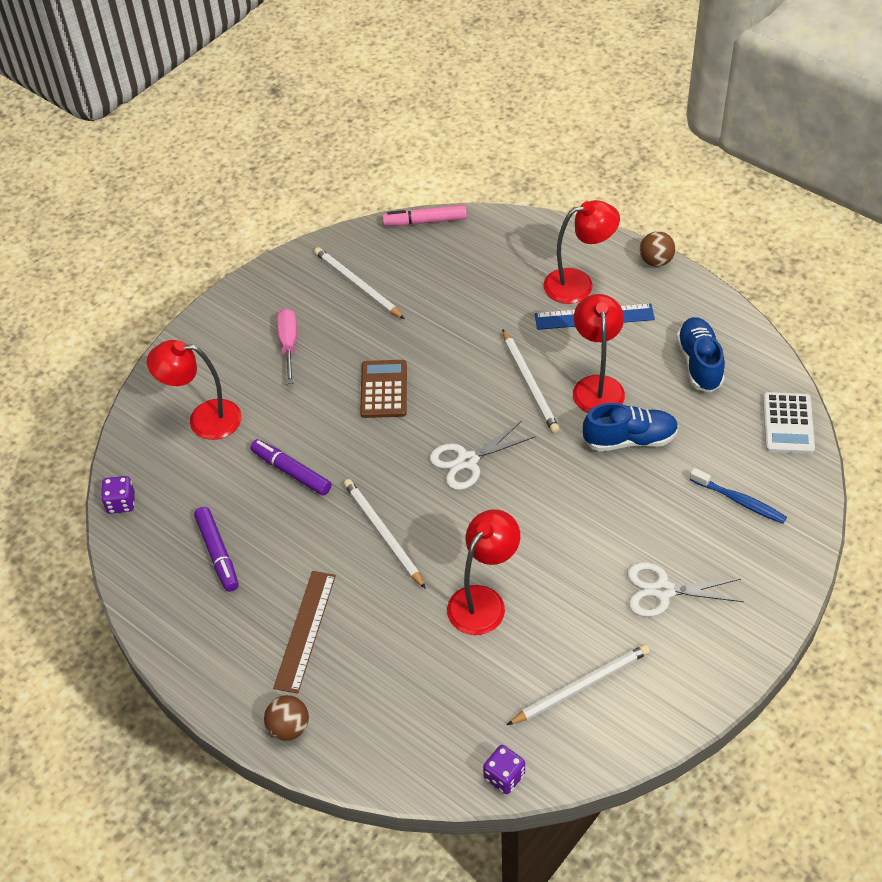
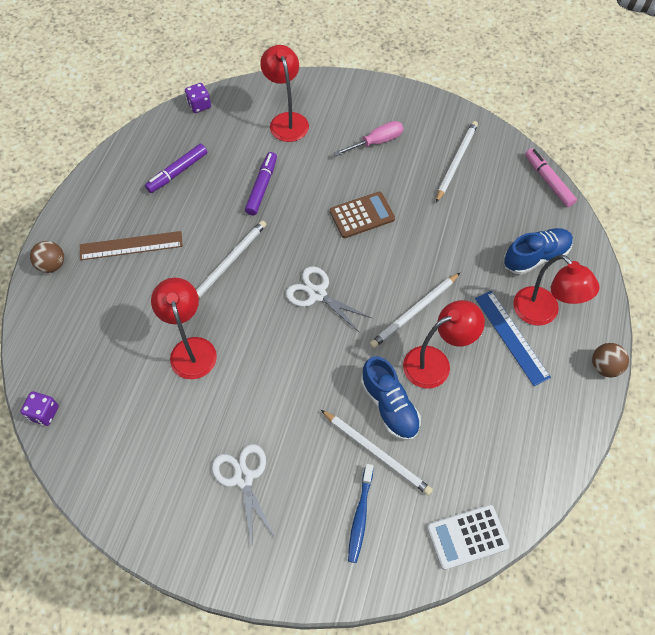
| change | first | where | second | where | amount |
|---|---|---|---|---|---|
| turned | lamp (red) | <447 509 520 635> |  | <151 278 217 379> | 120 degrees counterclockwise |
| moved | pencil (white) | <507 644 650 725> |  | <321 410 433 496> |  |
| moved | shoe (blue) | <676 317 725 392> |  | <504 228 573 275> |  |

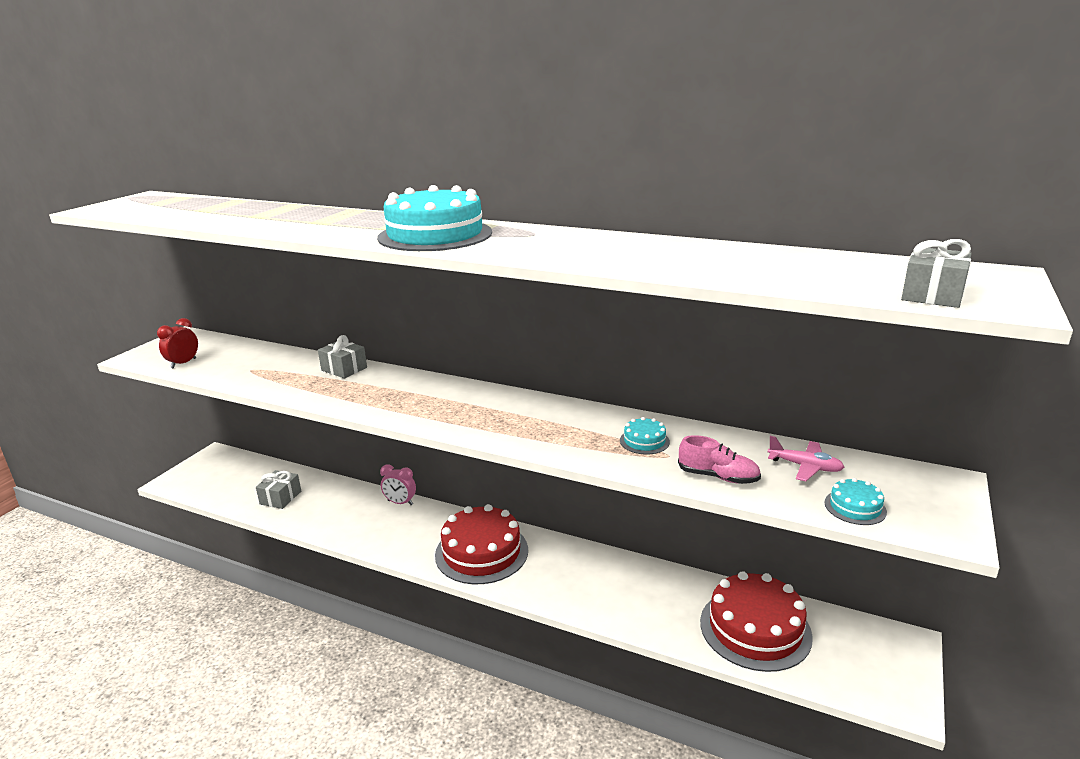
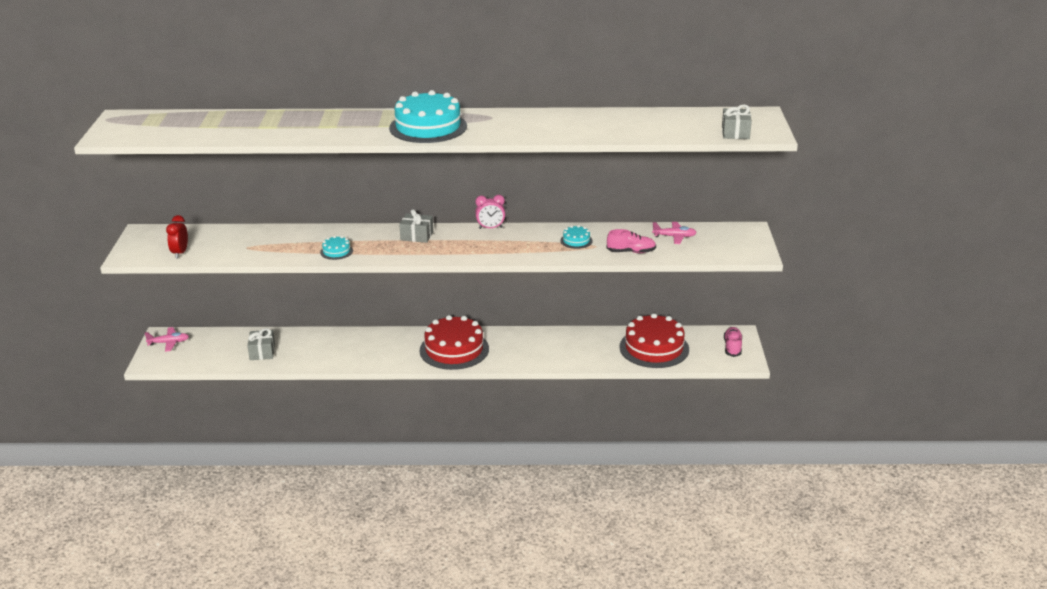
| change | first | where | second | where | amount |
|---|---|---|---|---|---|
| added |  |  | plane (pink) | <144 327 189 352> |  |
| moved | cake (turquoise) | <824 478 887 525> |  | <320 236 353 260> |  |
| moved | gift (grey) | <318 335 367 378> |  | <399 209 433 243> |  |
| moved | clock (pink) | <380 464 416 505> |  | <475 195 505 229> |  |
| added |  |  | shoe (pink) | <724 327 742 357> |  |

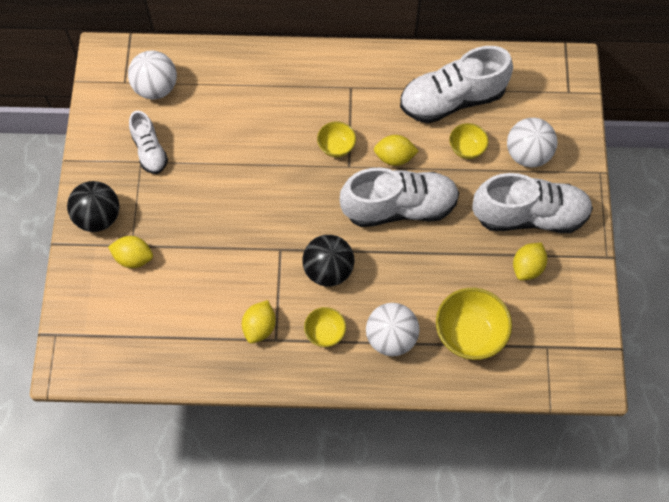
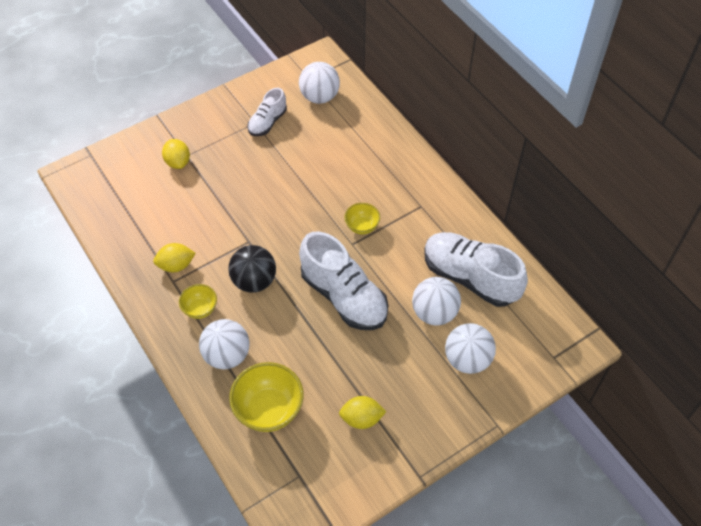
| change | first | where | second | where | amount |
|---|---|---|---|---|---|
| replaced | bowl (yellow) | <449 123 489 159> | ball (white) | <412 277 461 326> |  |
| removed | ball (black) | <67 181 119 232> |  |  |  |
| removed | lemon (yellow) | <374 135 419 166> |  |  |  |
| removed | shoe (white) | <472 173 593 233> |  |  |  |

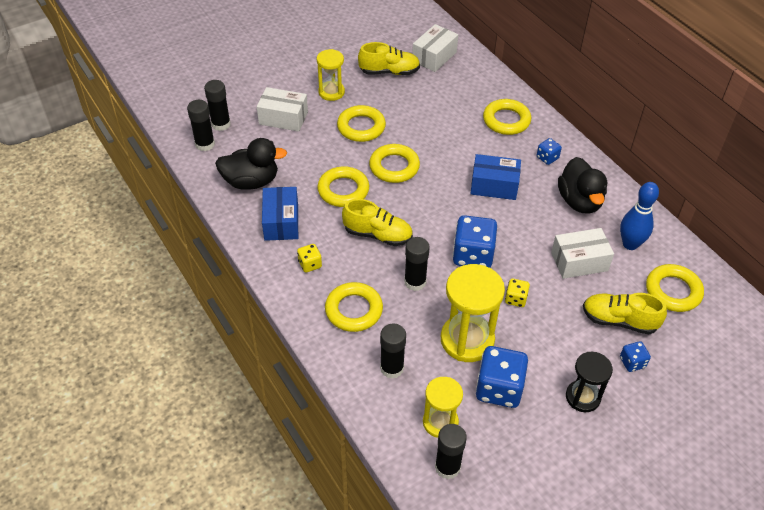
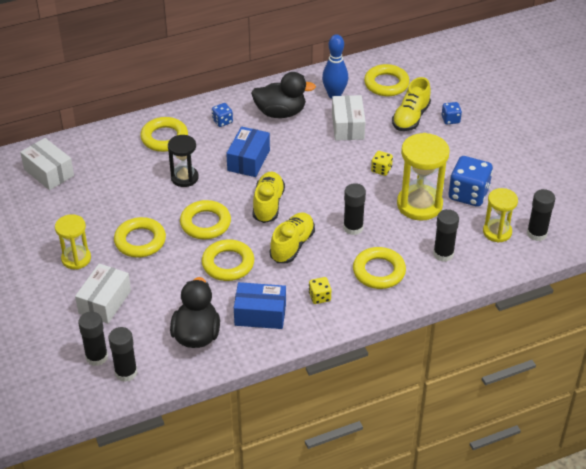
| change | first | where | second | where | amount |
|---|---|---|---|---|---|
| moved | hourglass (black) | <566 352 613 412> |  | <168 135 199 187> |  |
| moved | shoe (yellow) | <358 42 420 75> |  | <253 172 285 223> |  |
| removed | dice (blue) | <453 215 497 268> |  |  |  |

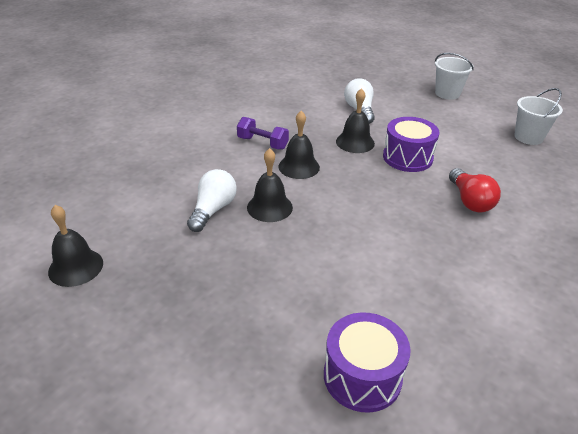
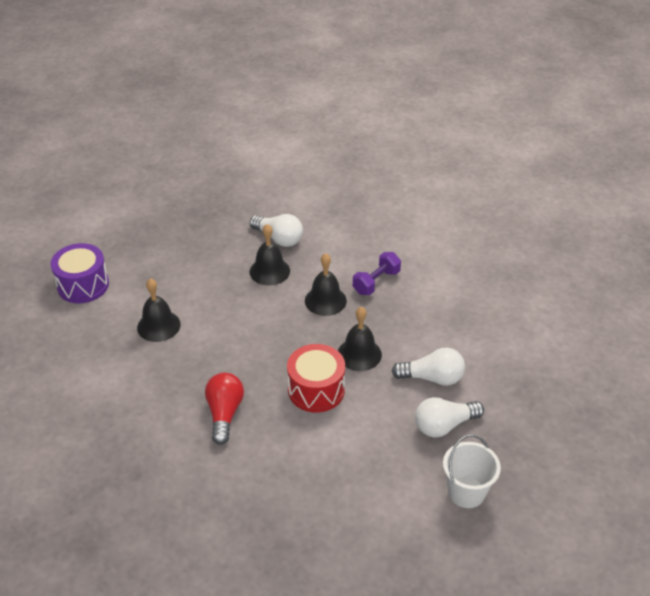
| change | first | where | second | where | amount |
|---|---|---|---|---|---|
| moved | bell (black) | <48 205 103 287> |  | <137 278 180 342> |  |
| turned | light bulb (red) | <449 168 501 213> |  | <205 373 244 445> | 90 degrees clockwise |
| recoloured | drum (purple) | <383 117 439 172> | drum (red) | <287 344 345 413> |  |
| added |  |  | light bulb (white) | <415 397 484 438> |  |
| removed | bucket (white) | <514 88 563 145> |  |  |  |

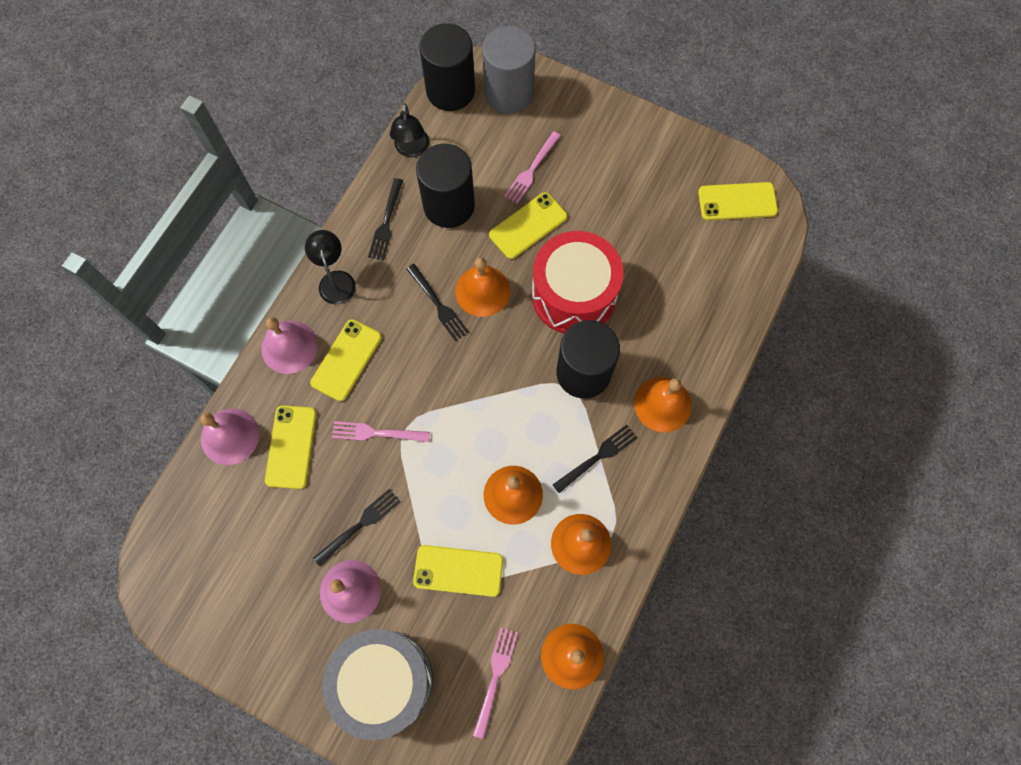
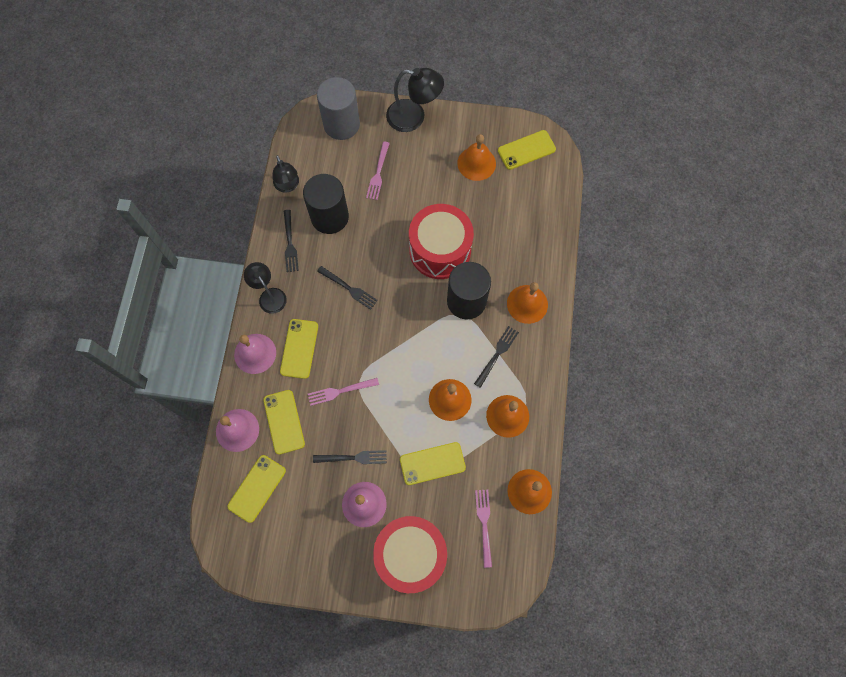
| change | first | where | second | where | amount |
|---|---|---|---|---|---|
| moved | phone (yellow) | <489 192 567 259> |  | <227 455 286 523> |  |
| turned | fork (black) | <313 489 401 566> |  | <313 450 387 464> | 60 degrees clockwise |
| recoloured | drum (grey) | <323 629 433 740> | drum (red) | <373 516 447 593> |  |
| added |  |  | lamp (black) | <386 68 444 132> |  |
| moved | bell (orange) | <455 257 510 317> |  | <457 134 496 181> |  |
| removed | cylinder (black) | <419 23 475 111> |  |  |  |

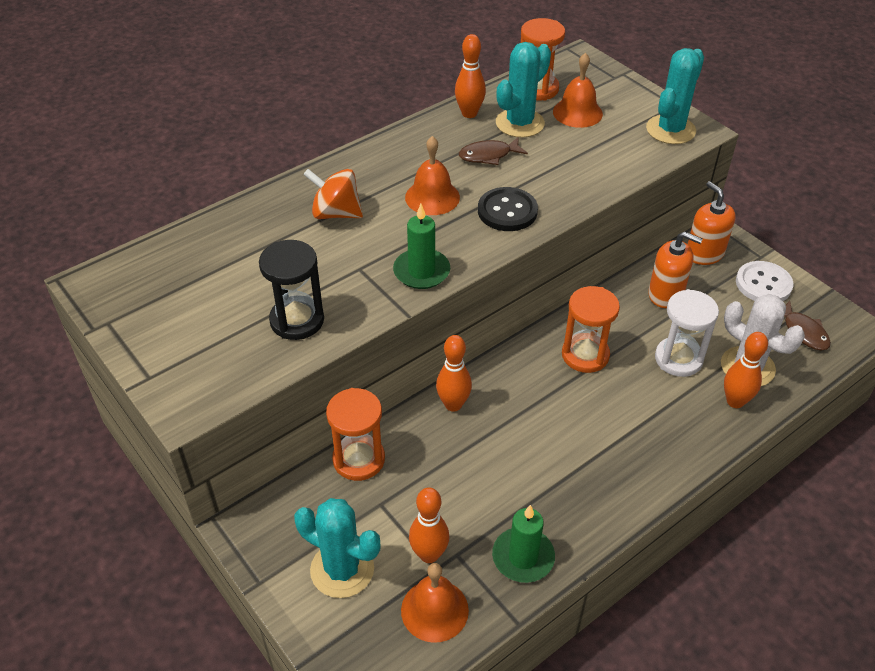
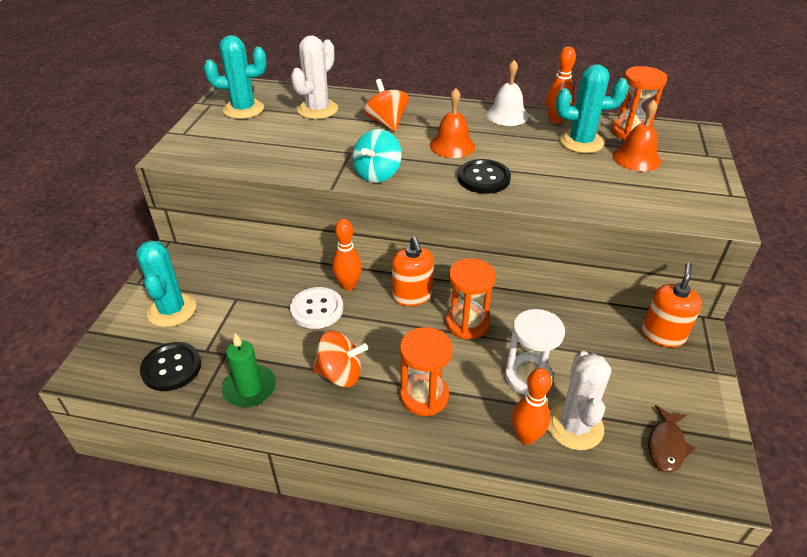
| change | first | where | second | where | amount |
|---|---|---|---|---|---|
| replaced | bell (orange) | <401 563 469 643> | button (black) | <140 342 201 391> |  |
| moved | cactus (turquoise) | <646 48 704 144> |  | <204 35 267 119> |  |
| moved | button (white) | <736 261 793 301> |  | <290 287 343 329> |  |
| added |  |  | cactus (white) | <291 35 338 119> |  |
| added |  |  | spinning top (orange) | <313 331 368 387> |  |
| replaced | candle (green) | <393 204 450 289> | spinning top (turquoise) | <352 129 402 183> |  |
| moved | soap dispenser (orange) | <648 232 703 308> |  | <392 237 434 306> |  |
| moved | hourglass (orange) | <326 388 385 481> |  | <400 327 453 416> |  |
| added |  |  | bell (white) | <486 60 529 126> |  |
| removed | hourglass (black) | <259 240 324 340> |  |  |  |
| removed | bowling pin (orange) | <409 487 449 563> |  |  |  |
| removed | fish (brown) | <459 137 528 165> |  |  |  |

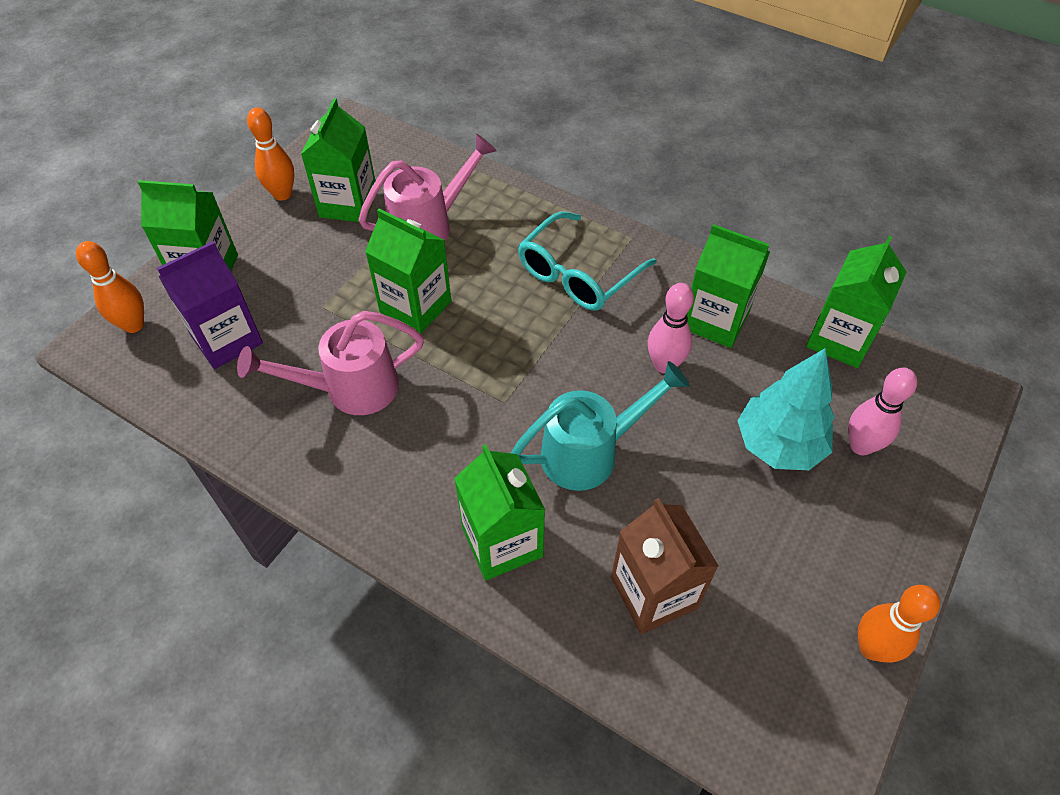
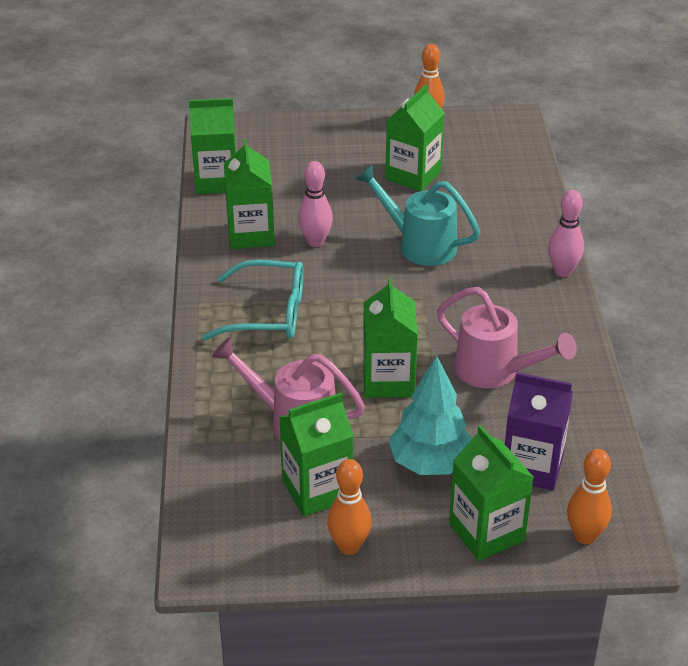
| change | first | where | second | where | amount |
|---|---|---|---|---|---|
| moved | carton (green) | <454 444 545 580> |  | <385 85 444 191> |  |
| moved | tree (turquoise) | <737 348 835 470> |  | <389 356 473 475> |  |
| moved | bowling pin (pink) | <848 368 917 456> |  | <548 190 584 277> |  |
| removed | carton (brown) | <611 498 719 634> |  |  |  |

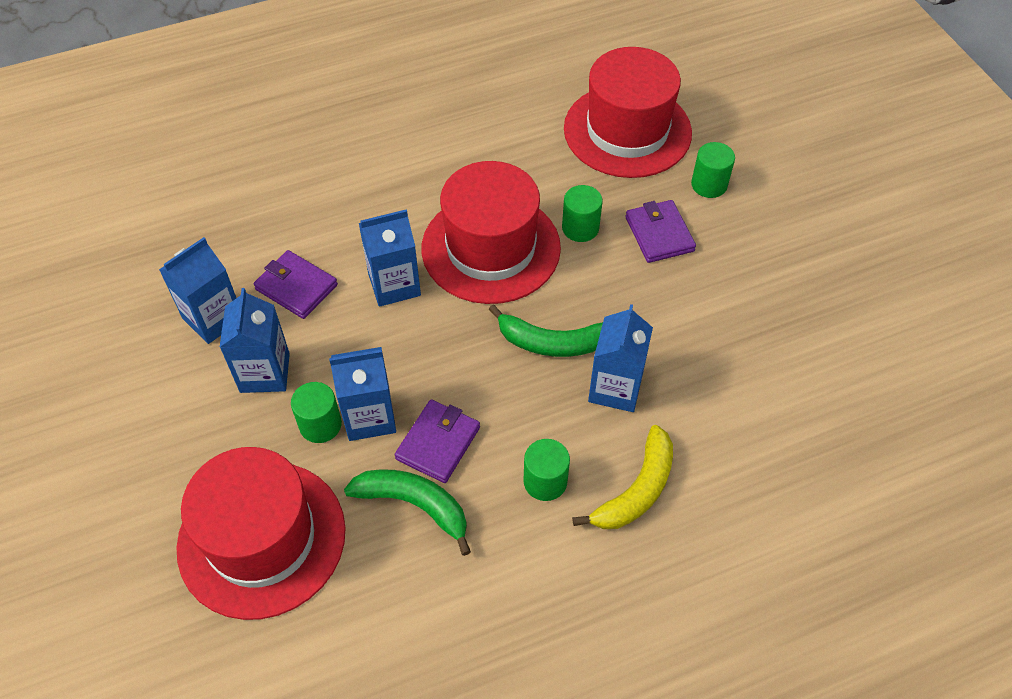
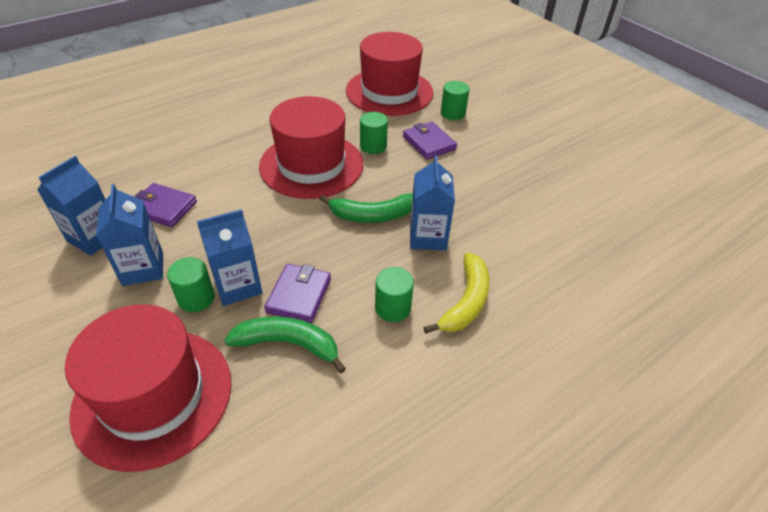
| change | first | where | second | where | amount |
|---|---|---|---|---|---|
| removed | carton (blue) | <359 209 421 307> |  |  |  |

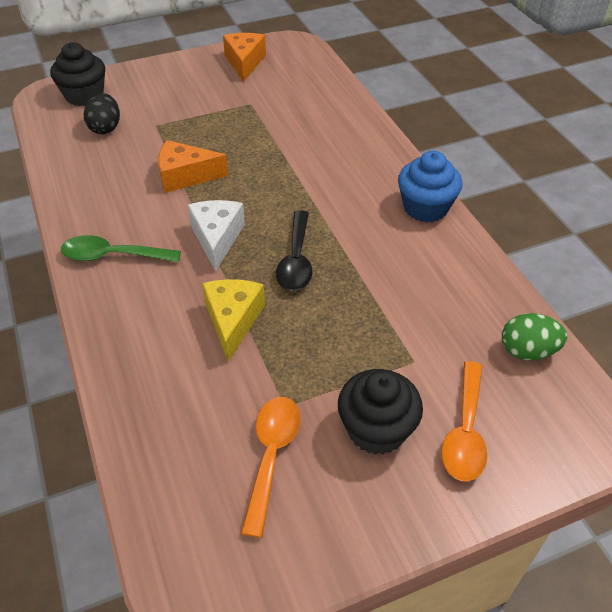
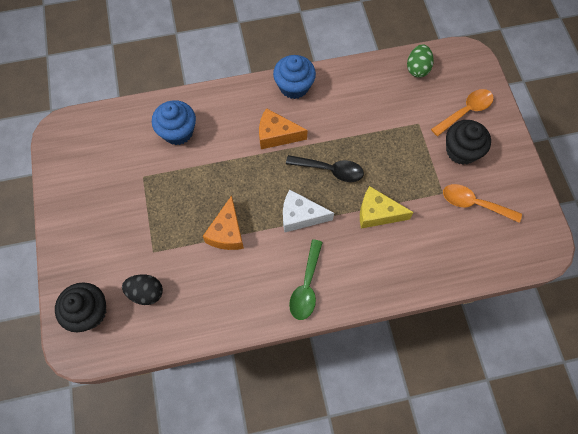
| change | first | where | second | where | amount |
|---|---|---|---|---|---|
| added |  |  | cupcake (blue) | <152 100 196 145> |  |
| moved | cheese (orange) | <223 33 266 82> |  | <259 108 308 149> |  |
| turned | spoon (orange) | <442 361 487 481> |  | <431 89 494 136> | 60 degrees counterclockwise |

